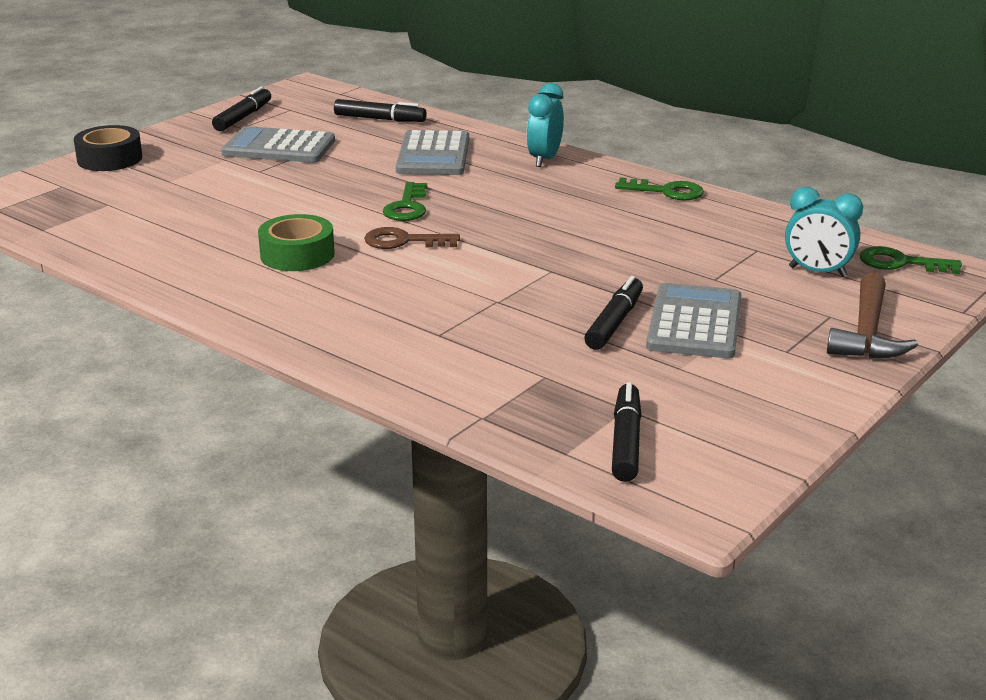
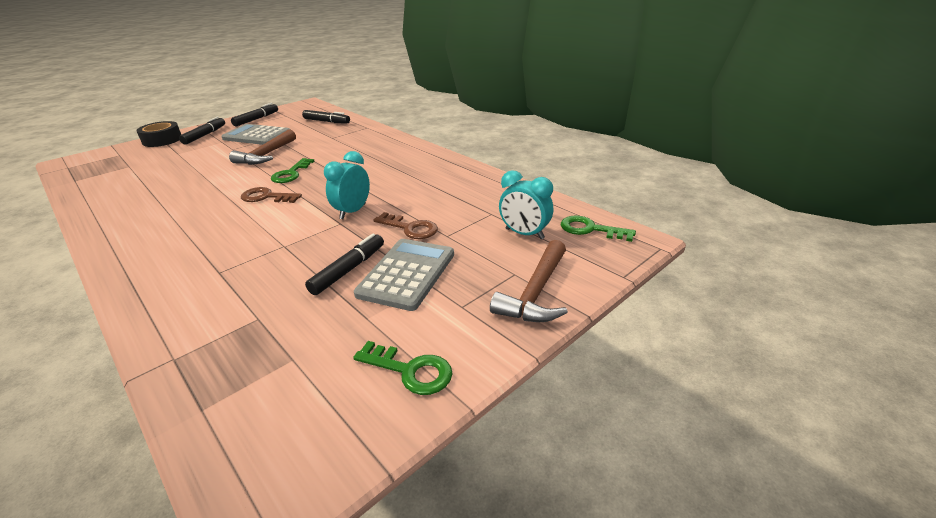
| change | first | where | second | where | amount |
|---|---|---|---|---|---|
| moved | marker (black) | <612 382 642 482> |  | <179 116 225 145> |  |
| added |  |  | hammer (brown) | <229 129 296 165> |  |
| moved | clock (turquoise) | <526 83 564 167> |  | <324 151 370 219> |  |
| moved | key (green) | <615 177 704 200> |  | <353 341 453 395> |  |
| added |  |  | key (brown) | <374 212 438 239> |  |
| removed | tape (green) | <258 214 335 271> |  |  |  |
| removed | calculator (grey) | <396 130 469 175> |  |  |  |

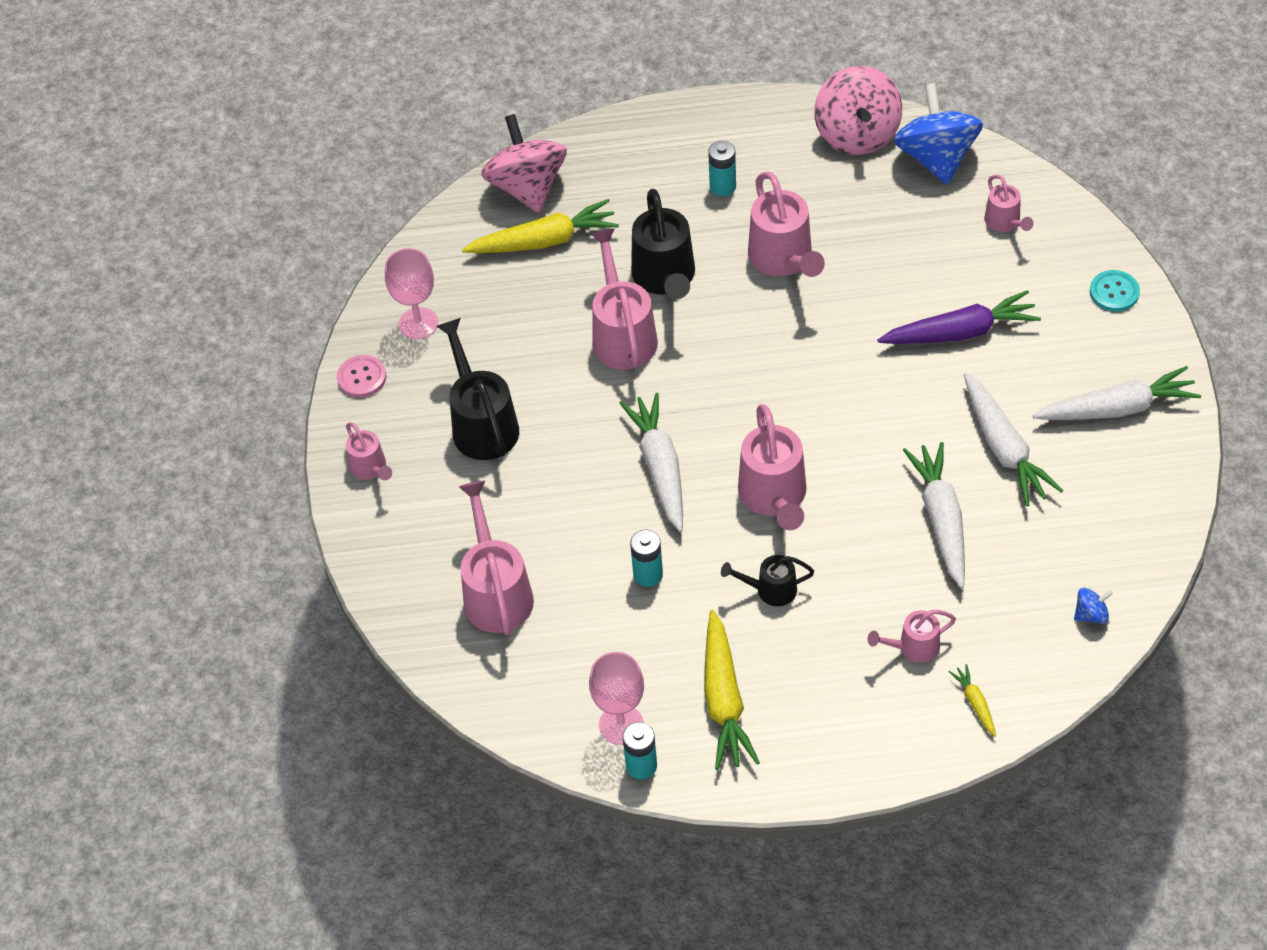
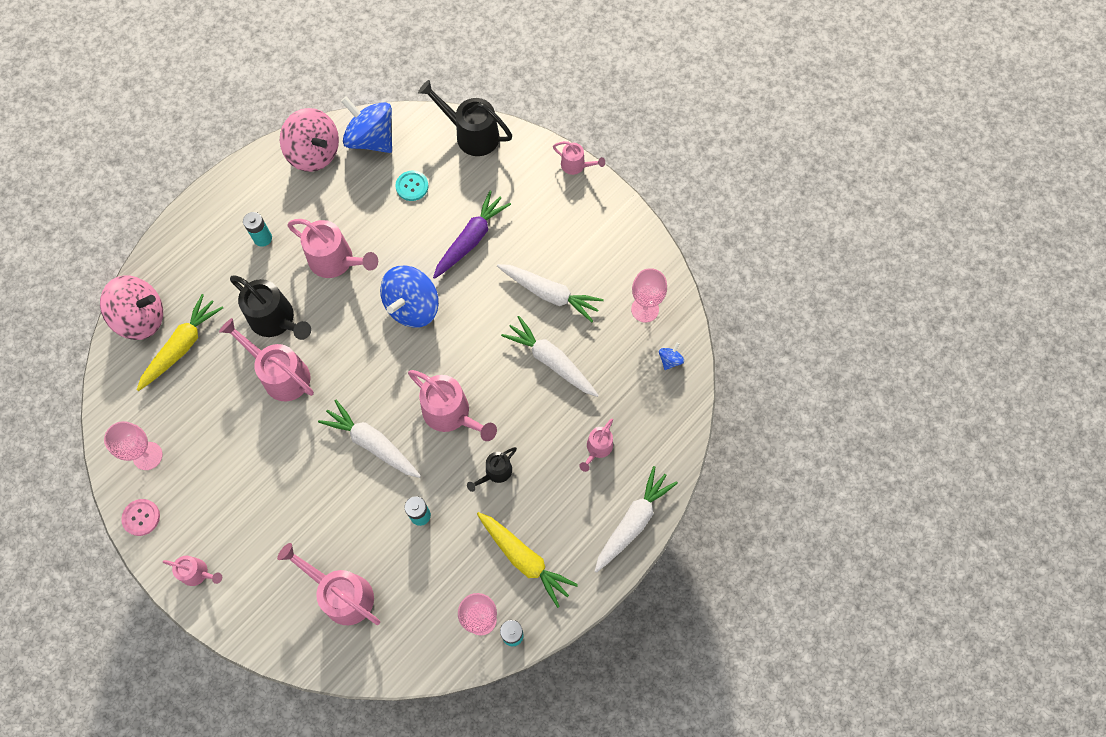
| change | first | where | second | where | amount |
|---|---|---|---|---|---|
| turned | spinning top (pink) | <481 114 567 213> |  | <100 276 163 340> | 150 degrees clockwise |
| added |  |  | spinning top (blue) | <380 266 439 328> |  |
| moved | button (turquoise) | <1090 270 1140 312> |  | <395 171 429 201> |  |
| moved | watering can (black) | <436 318 519 460> |  | <418 80 512 156> |  |
| moved | watering can (pink) | <984 175 1034 232> |  | <553 141 605 175> |  |
| moved | carrot (white) | <1033 366 1201 420> |  | <595 466 678 573> |  |
| added |  |  | goblet (pink) | <631 268 667 322> |  |
| removed | carrot (yellow) | <949 664 996 737> |  |  |  |

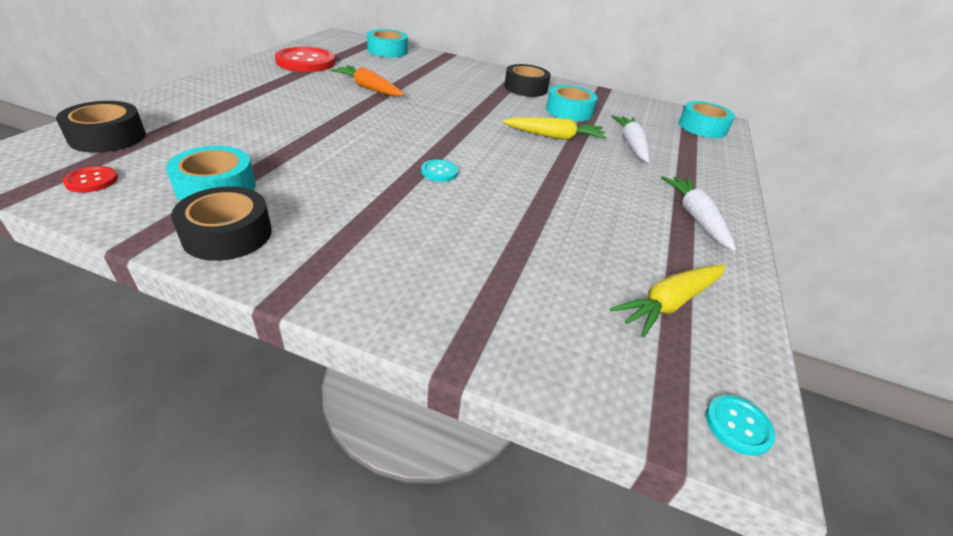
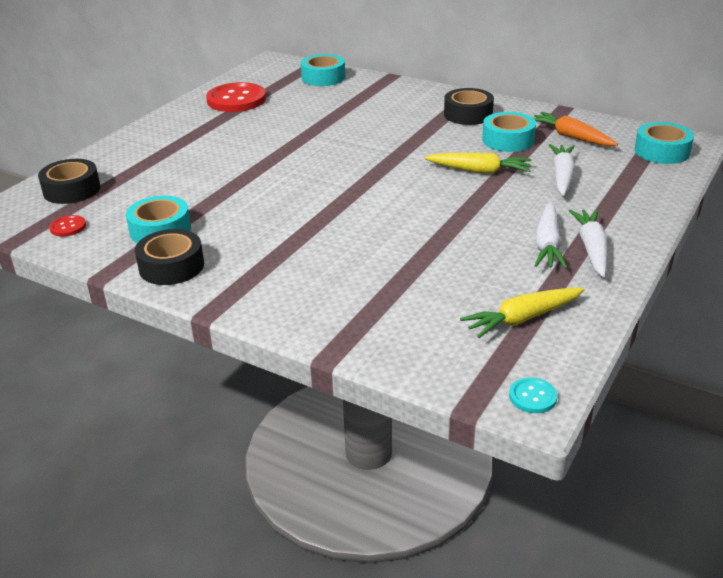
| change | first | where | second | where | amount |
|---|---|---|---|---|---|
| moved | carrot (orange) | <330 65 404 96> |  | <533 112 618 146> |  |
| added |  |  | carrot (white) | <534 203 567 269> |  |
| removed | button (turquoise) | <421 159 458 182> |  |  |  |

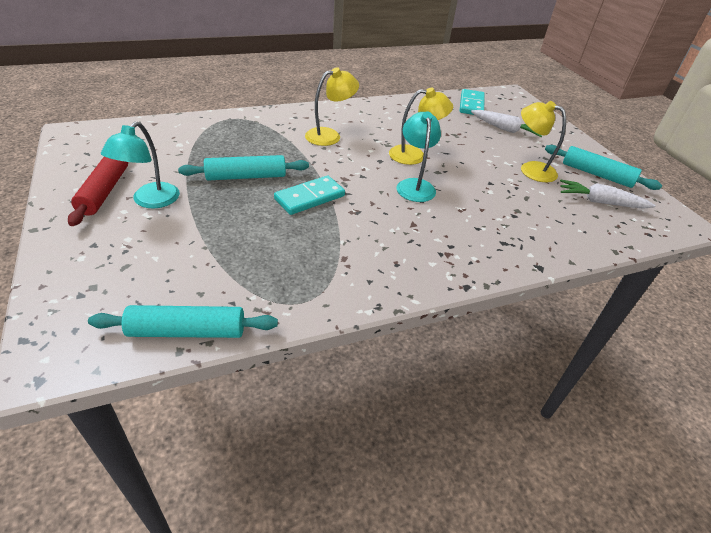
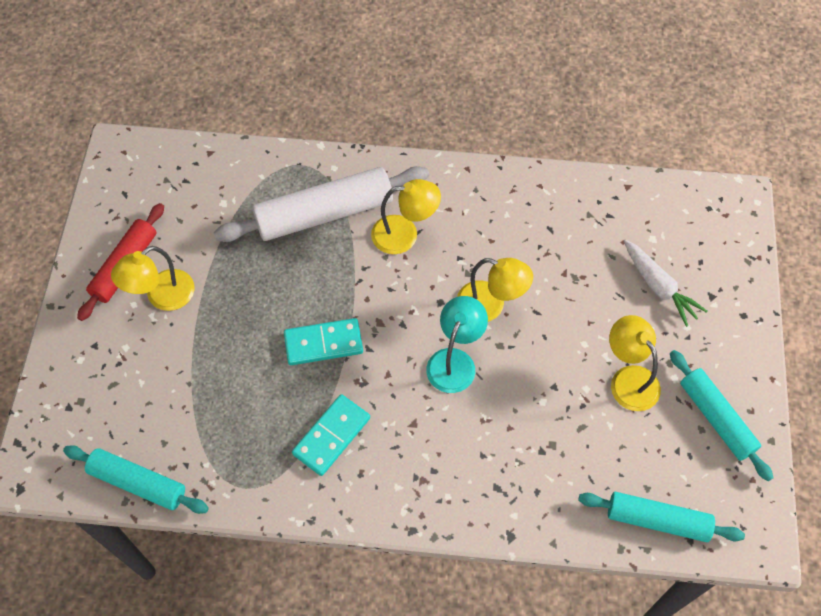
| change | first | where | second | where | amount |
|---|---|---|---|---|---|
| recoloured | lamp (turquoise) | <101 121 180 208> | lamp (yellow) | <111 246 195 311> |  |
| added |  |  | rolling pin (white) | <214 166 429 242> |  |
| moved | domino (turquoise) | <459 89 485 115> |  | <292 394 370 476> |  |
| moved | rolling pin (turquoise) | <178 155 309 180> |  | <578 492 745 542> |  |
| removed | carrot (white) | <560 179 656 209> |  |  |  |

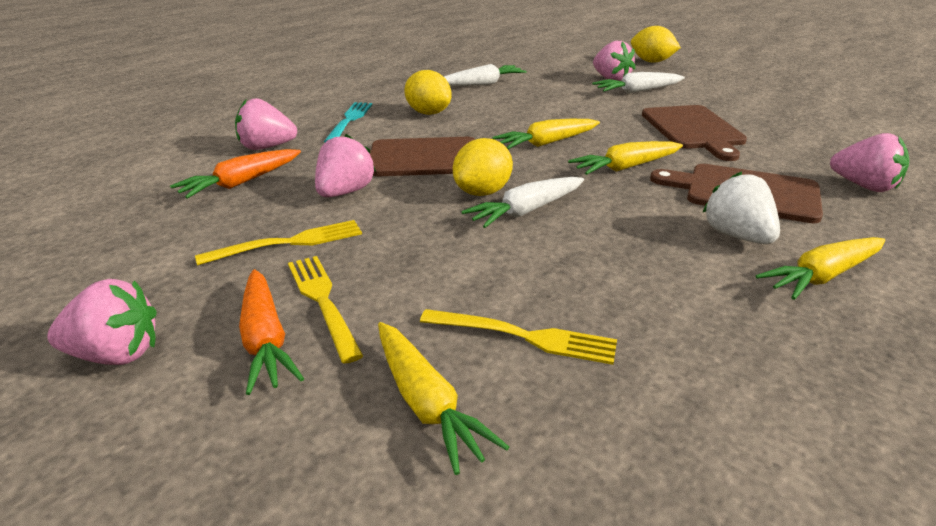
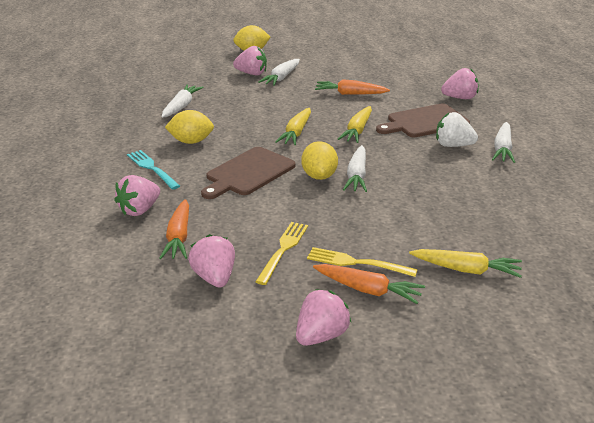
| change | first | where | second | where | amount |
|---|---|---|---|---|---|
| moved | strawberry (pink) | <315 134 376 197> |  | <188 234 235 287> |  |
| replaced | cutting board (brown) | <642 105 747 161> | carrot (orange) | <315 79 390 95> |  |
| recoloured | carrot (yellow) | <756 237 885 300> | carrot (white) | <492 122 515 163> |  |
| removed | fork (yellow) | <420 309 617 365> |  |  |  |

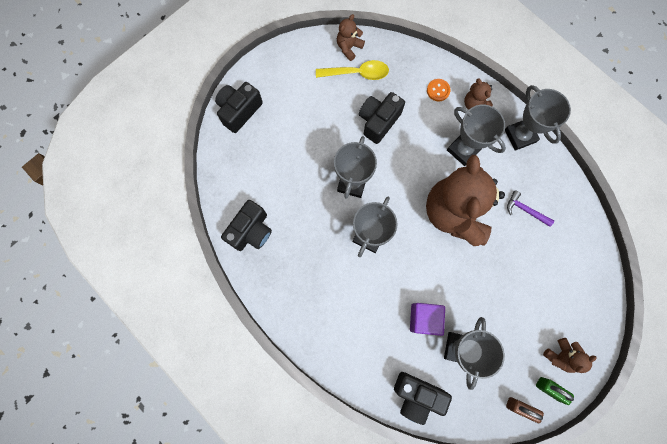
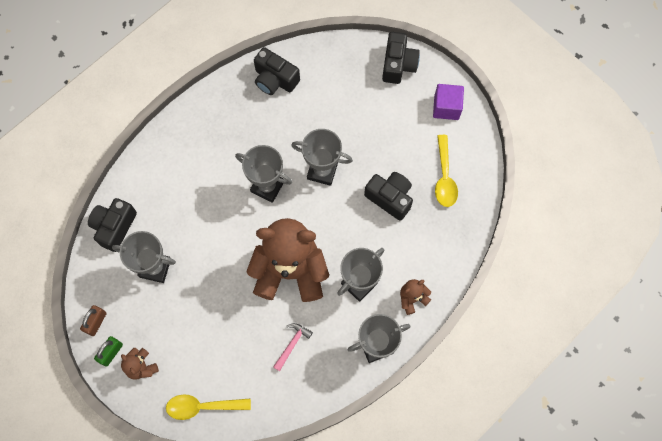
| change | first | where | second | where | amount |
|---|---|---|---|---|---|
| added |  |  | spoon (yellow) | <166 395 251 420> |  |
| recoloured | hammer (purple) | <507 190 554 227> | hammer (pink) | <273 323 313 371> |  |
| turned | camera (black) | <215 82 263 133> |  | <382 32 420 84> | 60 degrees clockwise |
| moved | cube (purple) | <410 303 445 336> |  | <433 84 464 120> |  |
| removed | teddy bear (brown) | <337 14 365 61> |  |  |  |
| removed | button (orange) | <427 79 451 101> |  |  |  |

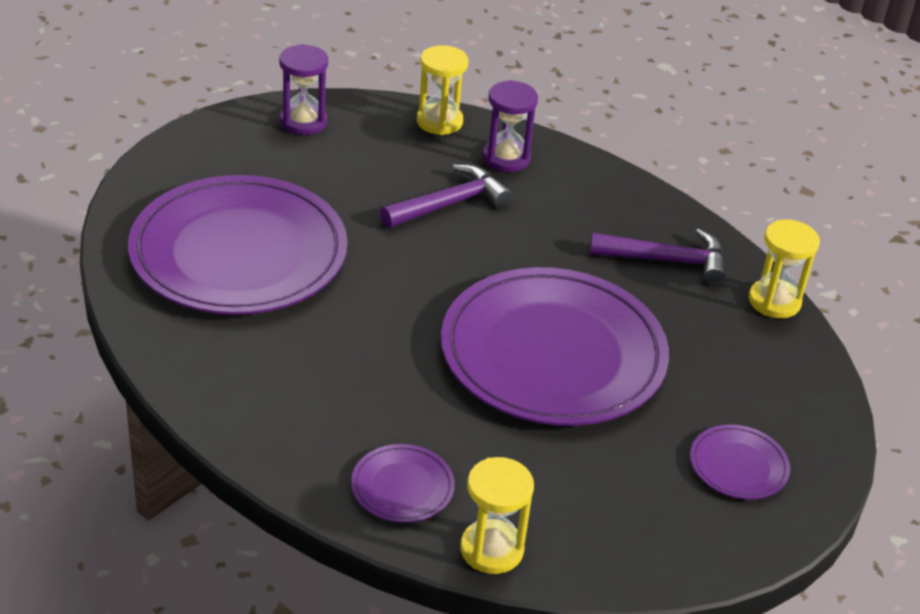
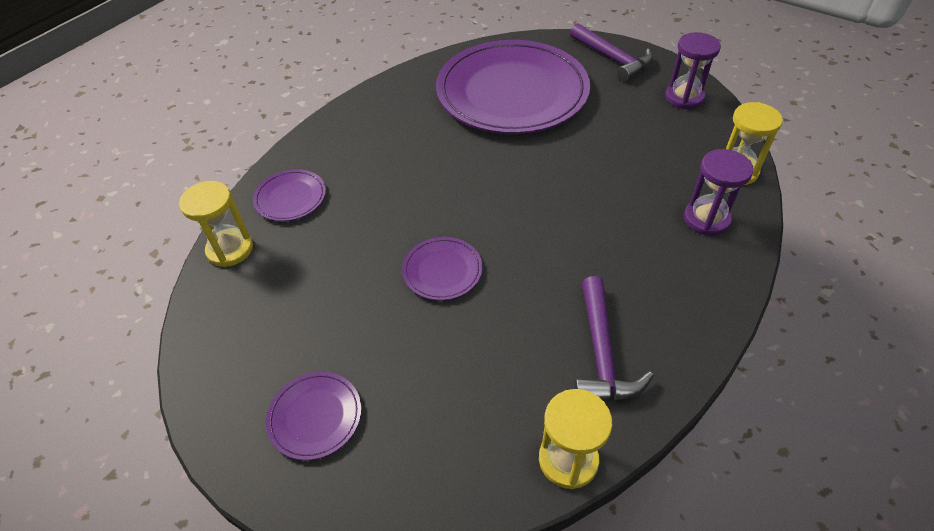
| change | first | where | second | where | amount |
|---|---|---|---|---|---|
| resized | plate (purple) | <441 267 669 426> |  | <402 237 483 301> | x0.41 |
| moved | hammer (purple) | <380 164 512 228> |  | <570 23 653 82> |  |

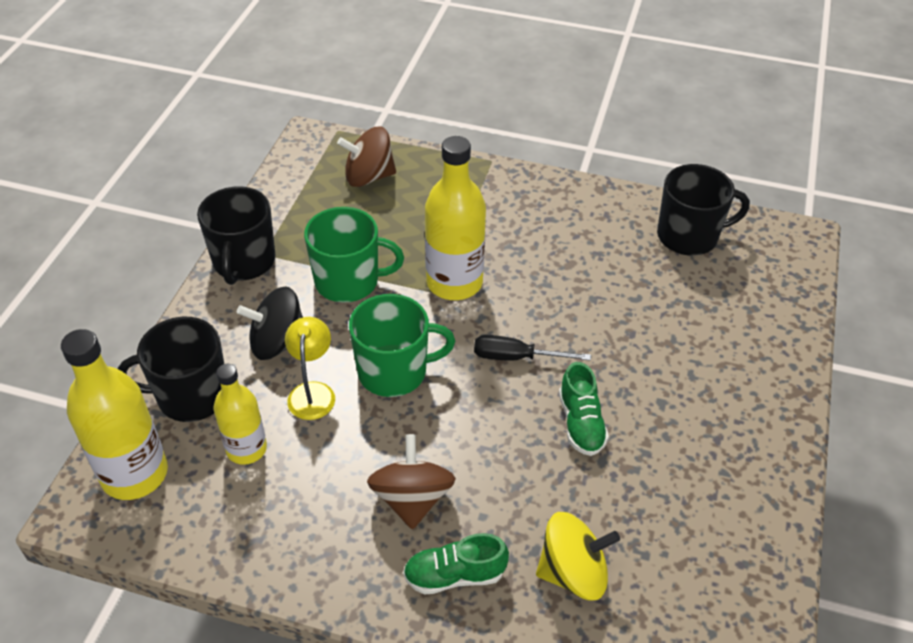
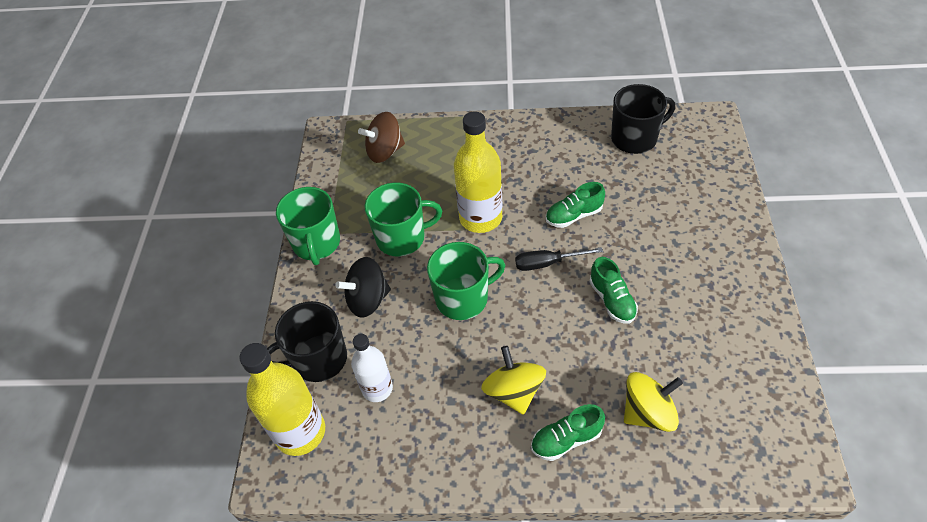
| change | first | where | second | where | amount |
|---|---|---|---|---|---|
| recoloured | mug (black) | <197 186 275 285> | mug (green) | <276 187 340 265> |  |
| recoloured | bottle (yellow) | <214 364 267 465> | bottle (white) | <351 334 393 402> |  |
| recoloured | spinning top (brown) | <367 434 456 530> | spinning top (yellow) | <481 346 546 415> |  |
| added |  |  | shoe (green) | <546 182 605 228> |  |
| removed | lamp (yellow) | <285 317 335 420> |  |  |  |

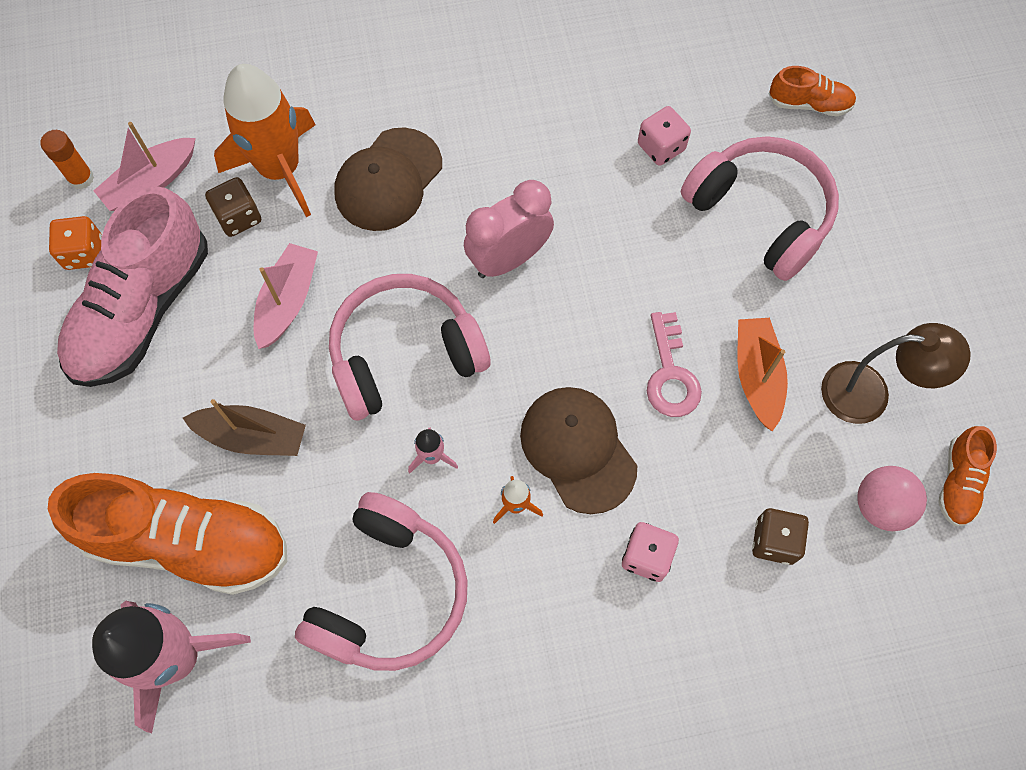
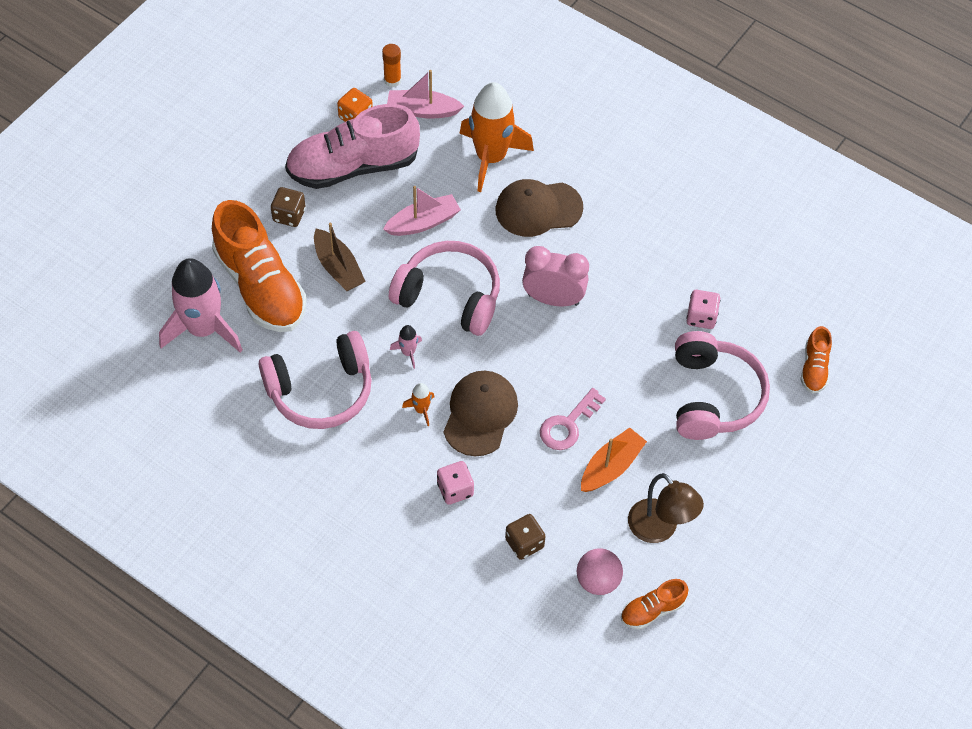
| change | first | where | second | where | amount |
|---|---|---|---|---|---|
| moved | dice (brown) | <205 177 261 237> |  | <271 187 306 227> |  |
| turned | shoe (orange) | <769 66 856 116> |  | <801 326 832 394> | 45 degrees clockwise |

